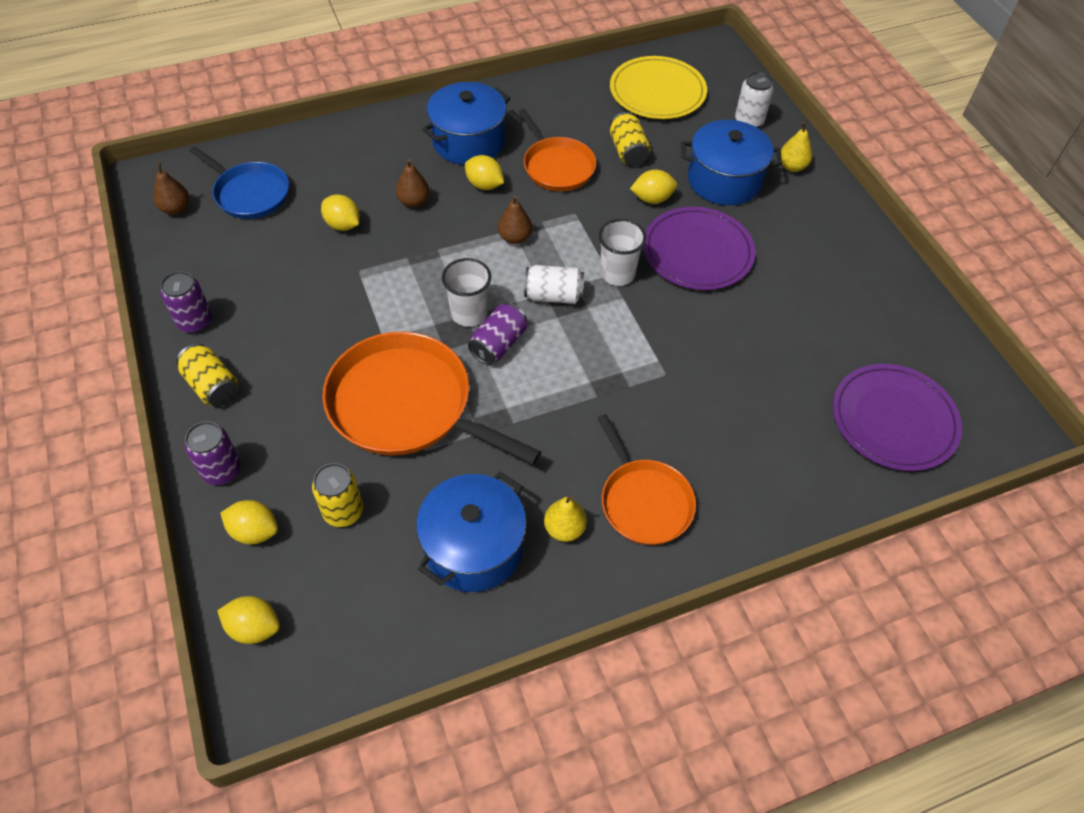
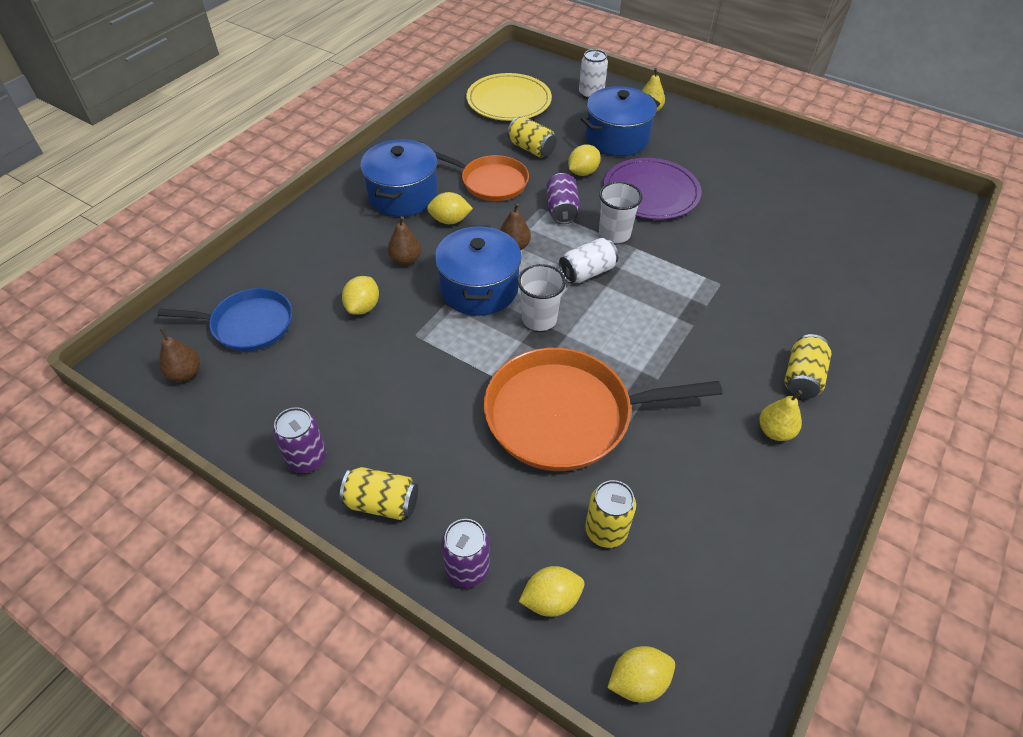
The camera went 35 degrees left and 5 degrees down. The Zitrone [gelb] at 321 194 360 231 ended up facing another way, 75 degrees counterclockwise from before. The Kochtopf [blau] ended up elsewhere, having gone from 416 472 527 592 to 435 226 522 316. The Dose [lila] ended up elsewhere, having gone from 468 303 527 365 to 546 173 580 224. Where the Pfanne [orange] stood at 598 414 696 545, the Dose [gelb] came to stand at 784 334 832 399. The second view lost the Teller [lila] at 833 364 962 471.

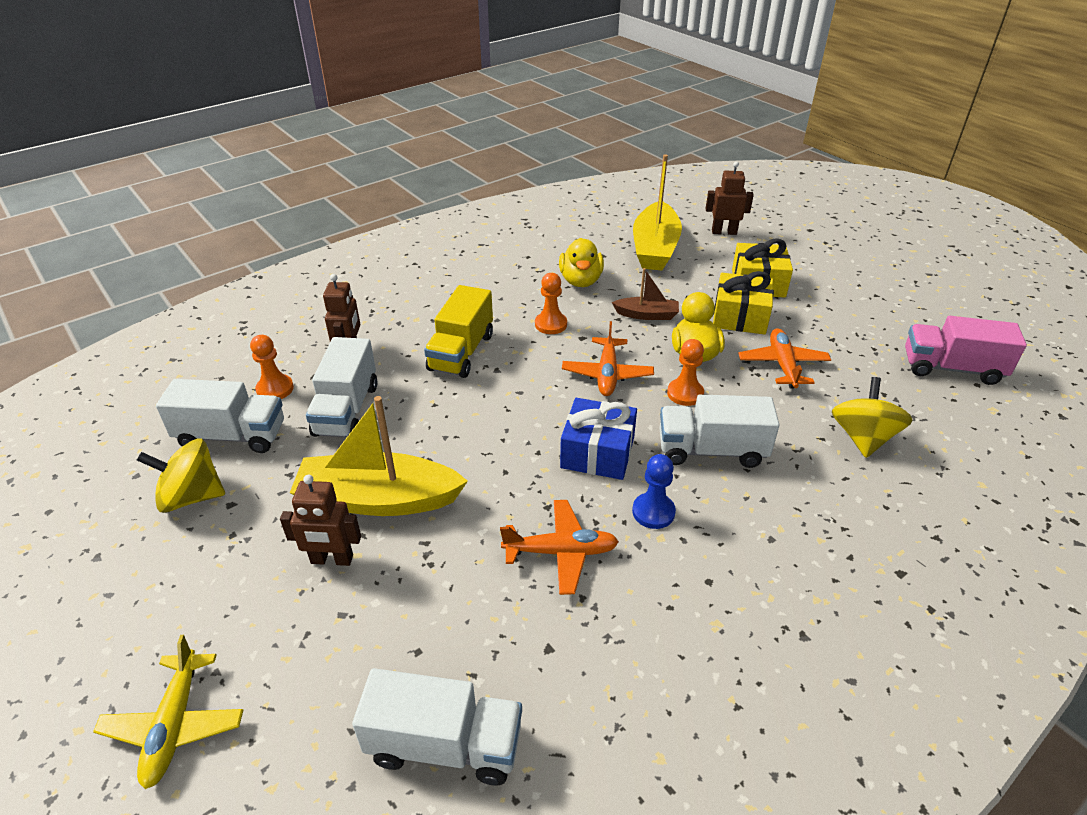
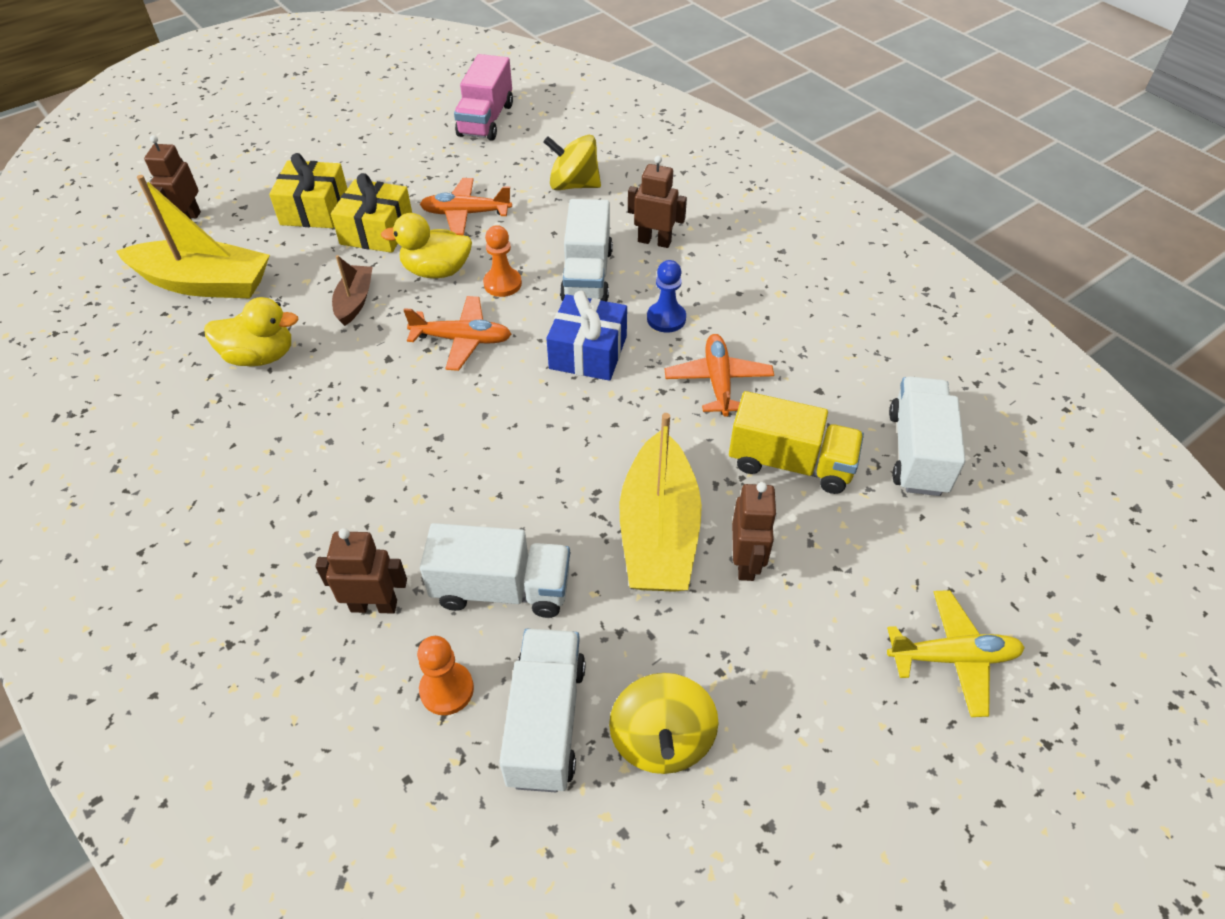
The camera went 90 degrees left and 10 degrees up. The second view gained the Roboter [braun] at 628 156 687 248. The Lastwagen [gelb] ended up elsewhere, having gone from 424 285 493 378 to 729 391 864 494. The second view lost the Bauer [orange] at 535 273 567 334.

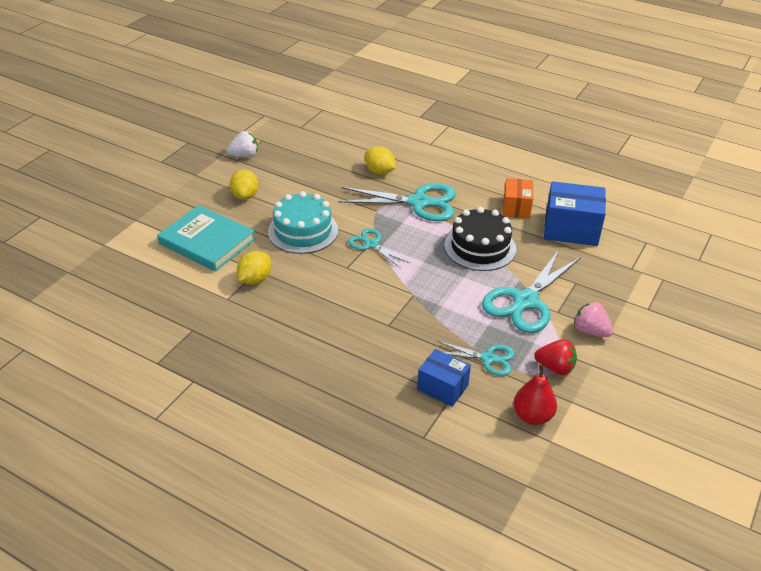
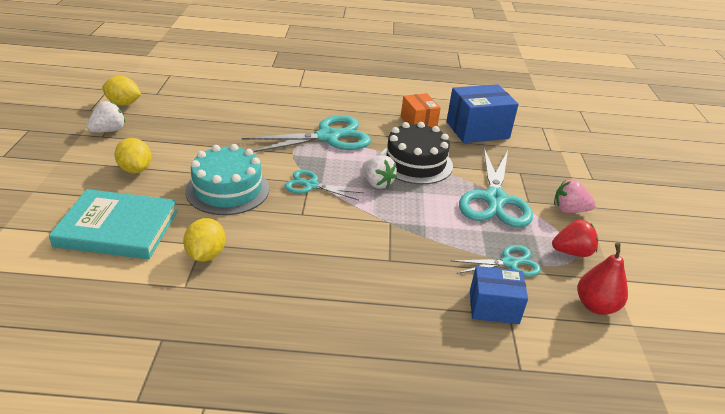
The camera went 30 degrees left and 5 degrees down. The Zitrone [gelb] ended up elsewhere, having gone from 365 146 396 174 to 102 76 141 106. The second view gained the Erdbeere [weiß] at 362 155 397 189.

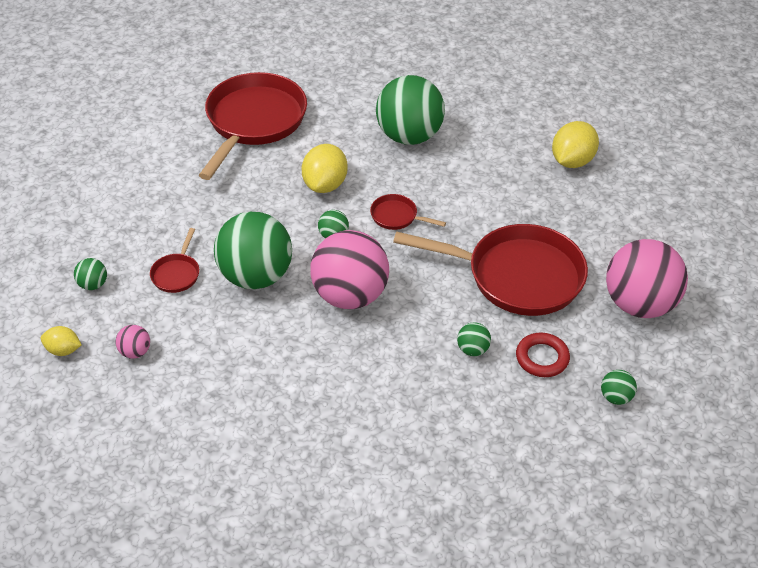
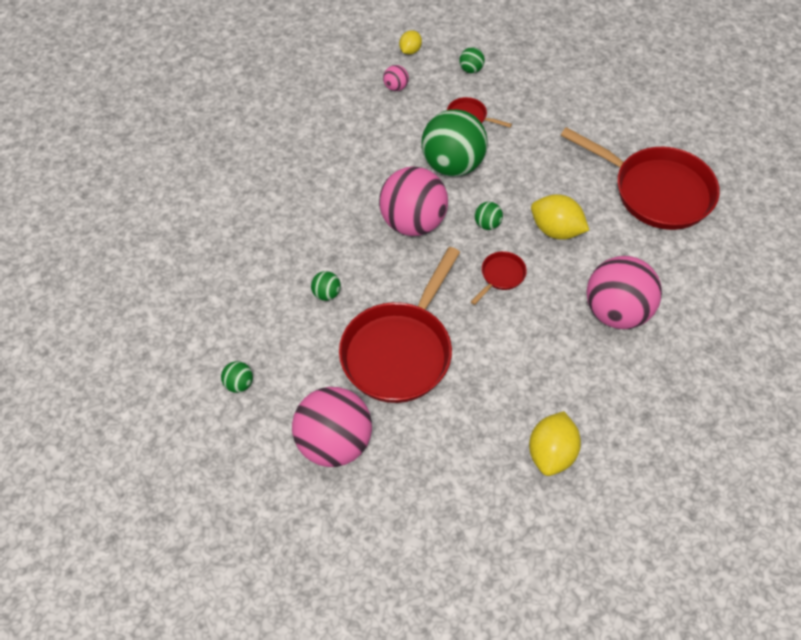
The camera went 105 degrees right and 10 degrees up. The Zitrone [gelb] at 552 121 599 168 ended up facing another way, 60 degrees clockwise from before. What was the Ball [grün] at 376 75 445 145 turned into the Ball [rosa] at 586 256 662 329. The second view lost the Ring [rot] at 516 333 570 377.

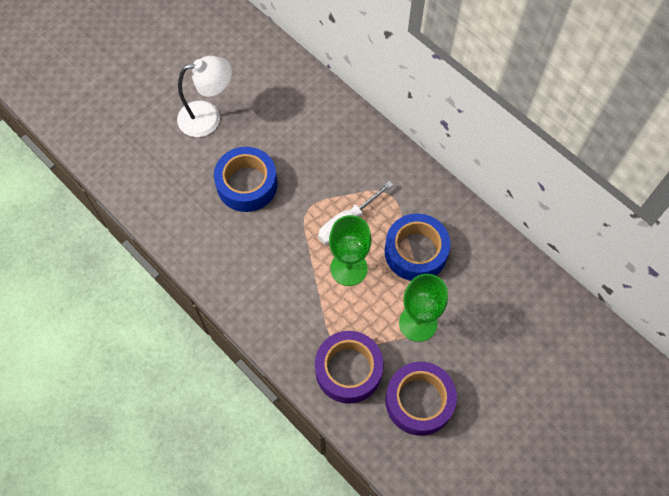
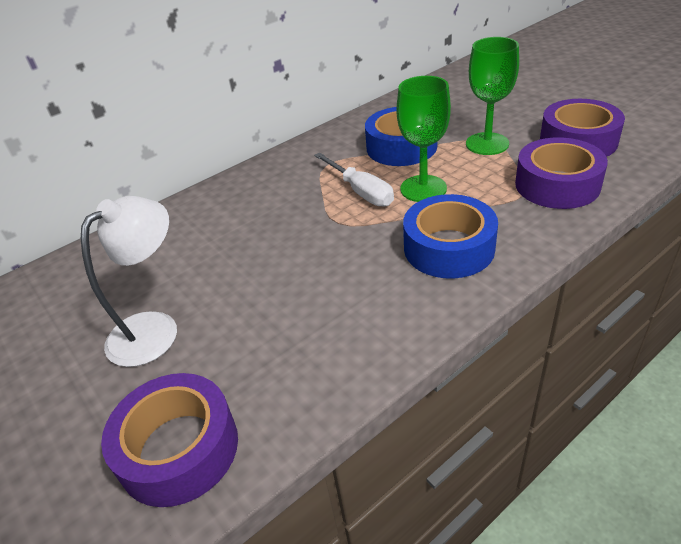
The camera went 80 degrees left and 25 degrees down. The Lampe [weiß] at 177 56 232 137 ended up facing another way, 45 degrees clockwise from before. The second view gained the Klebeband [lila] at 101 373 238 507. The Klebeband [blau] ended up elsewhere, having gone from 214 147 278 212 to 403 194 498 278.

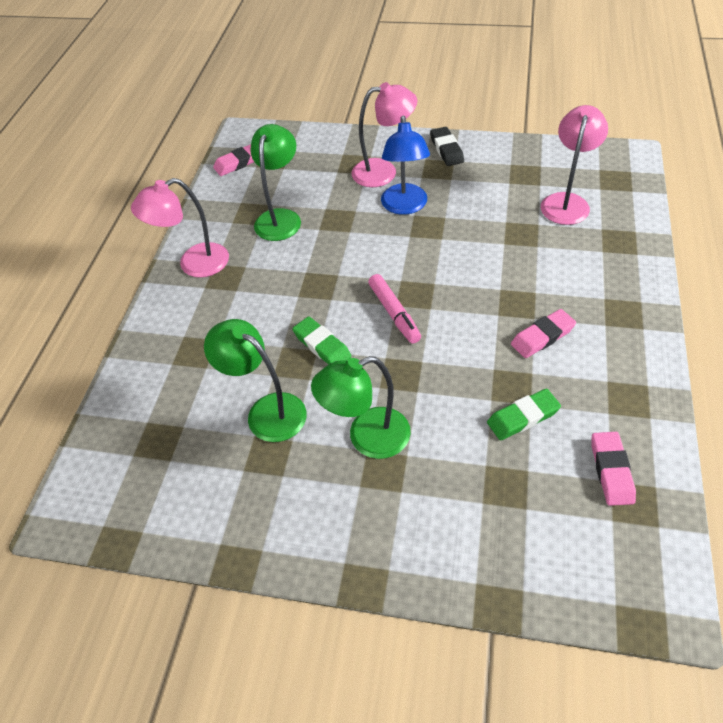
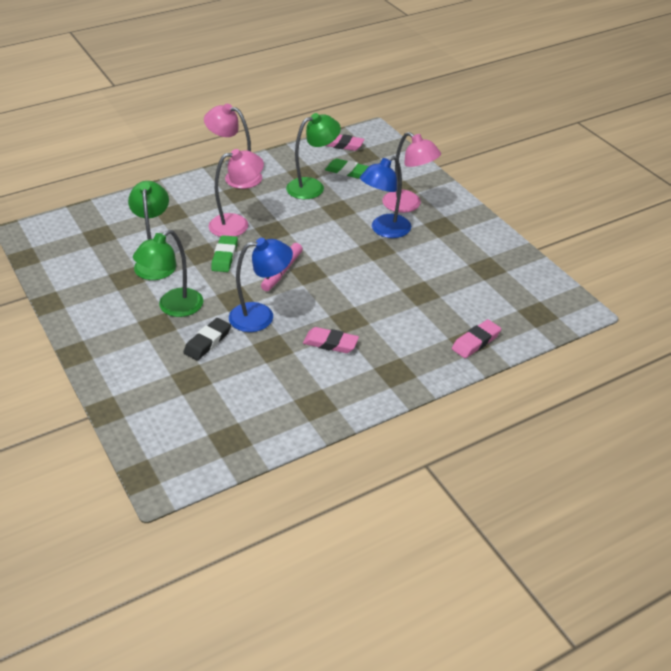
The camera went 45 degrees right and 10 degrees down. The Lampe [grün] at 311 356 411 459 ended up facing another way, 75 degrees counterclockwise from before. The Radiergummi [schwarz] ended up elsewhere, having gone from 430 127 464 166 to 183 318 231 360. The Lampe [rosa] ended up elsewhere, having gone from 541 105 608 225 to 208 149 264 237. The second view gained the Lampe [blau] at 229 238 293 332. The Radiergummi [grün] ended up elsewhere, having gone from 487 389 561 440 to 325 158 369 179. The Radiergummi [rosa] ended up elsewhere, having gone from 591 432 636 506 to 452 319 501 358.

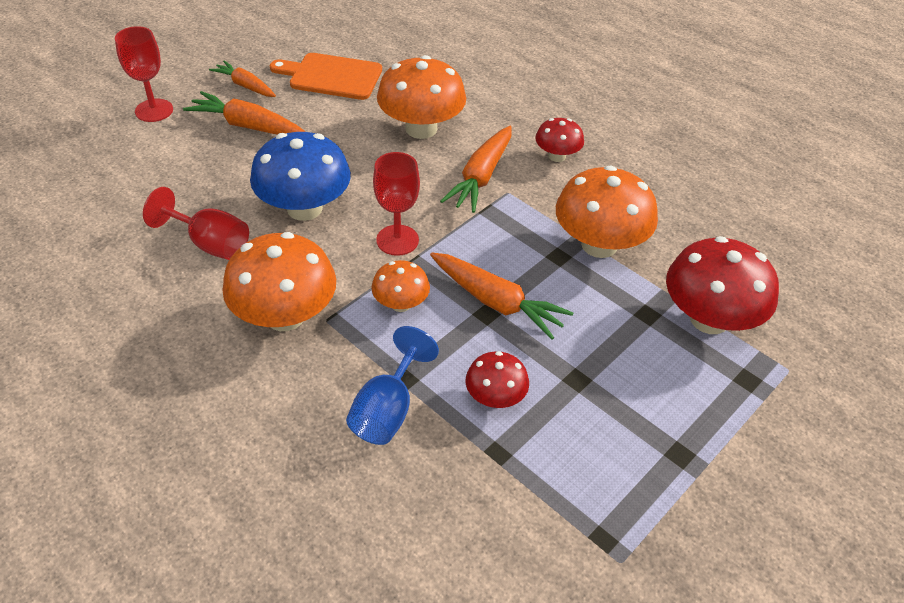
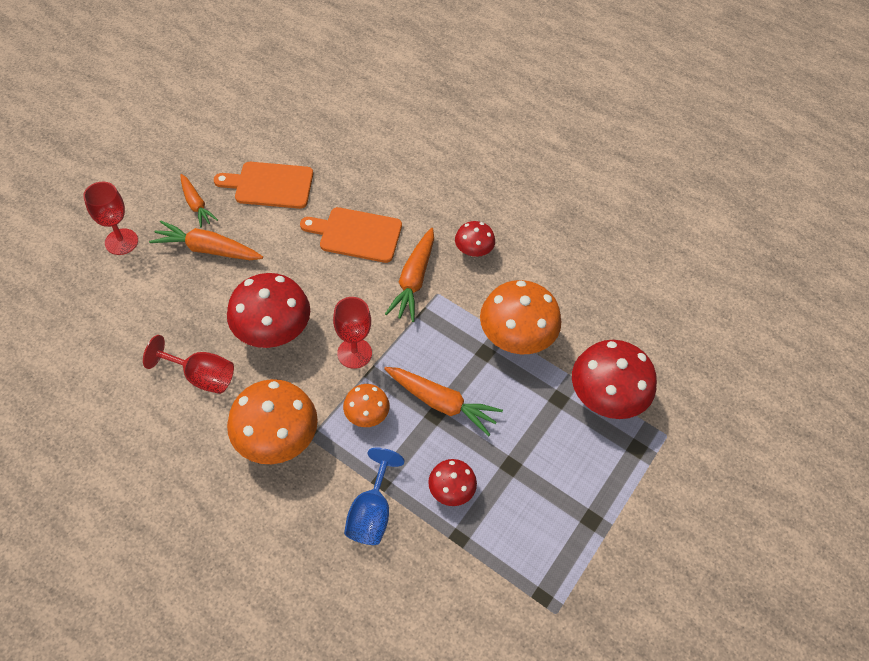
The camera went 10 degrees left and 10 degrees up. The Karotte [orange] at 209 60 276 97 ended up facing another way, 150 degrees counterclockwise from before. What was the Pilz [blau] at 250 132 351 221 turned into the Pilz [rot] at 227 273 310 348. Where the Pilz [orange] stood at 377 55 466 139, the Schneidebrett [orange] came to stand at 300 207 402 263.

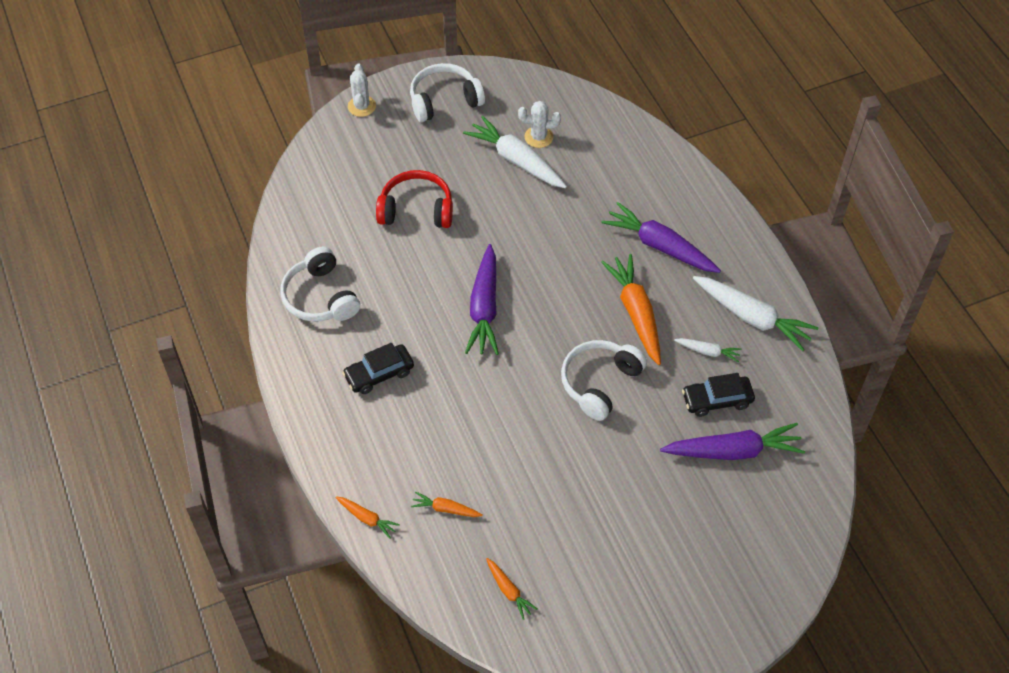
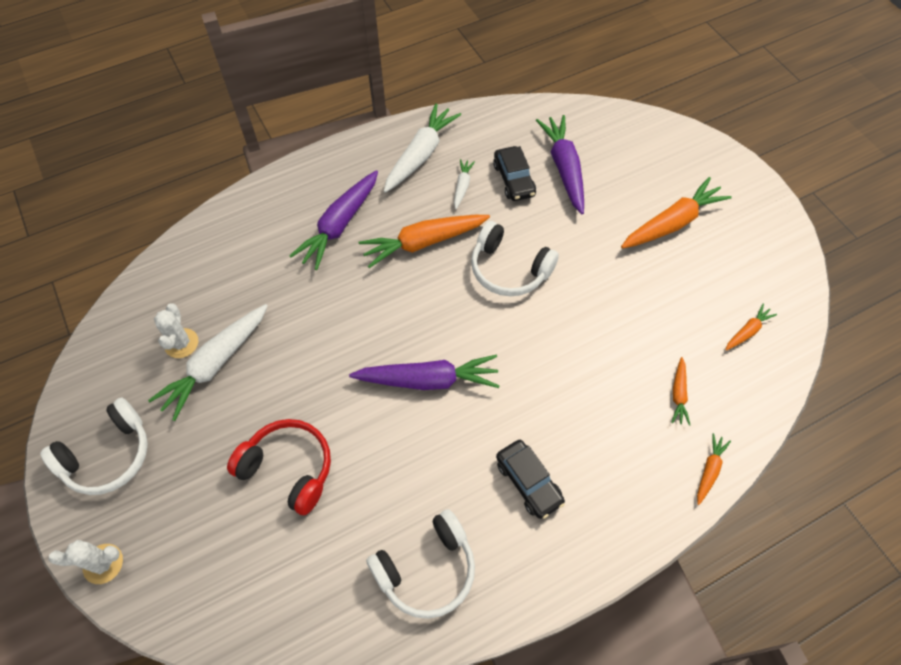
The camera went 95 degrees left and 5 degrees up. The Kopfhörer [weiß] at 410 63 485 122 ended up facing another way, 105 degrees counterclockwise from before. The Kopfhörer [rot] at 376 170 453 228 ended up facing another way, 120 degrees clockwise from before. The second view gained the Karotte [orange] at 621 177 732 249.

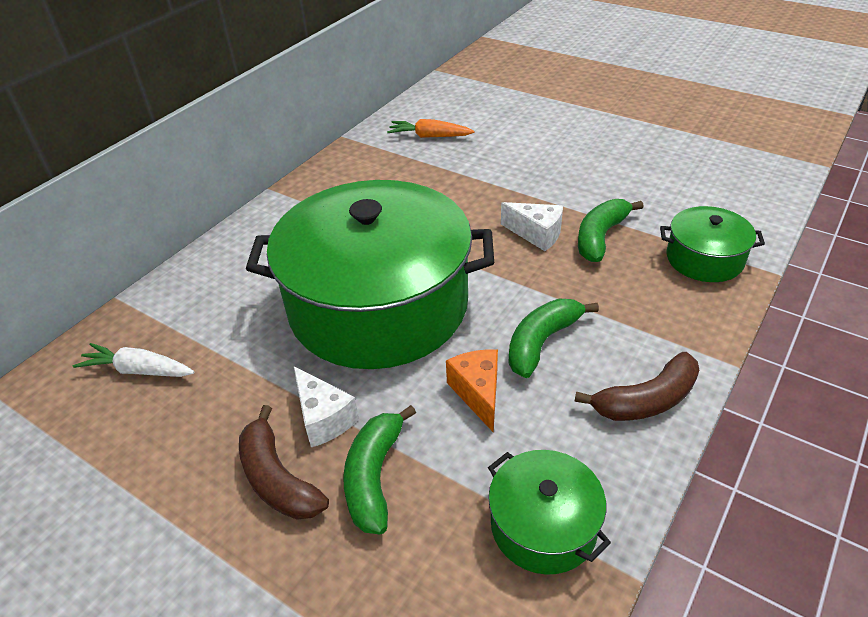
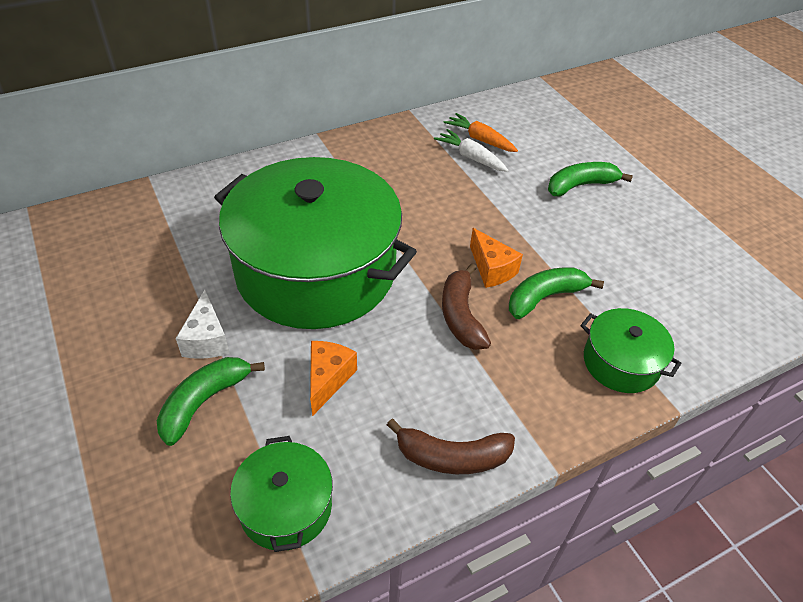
The camera went 25 degrees right and 5 degrees up. The Karotte [weiß] ended up elsewhere, having gone from 73 343 194 377 to 434 129 508 172. The Banane [braun] ended up elsewhere, having gone from 239 405 329 520 to 442 264 491 350. What was the Käse [weiß] at 501 202 563 251 turned into the Käse [orange] at 470 228 523 288. The Banane [grün] ended up elsewhere, having gone from 508 299 599 378 to 548 162 633 197.

